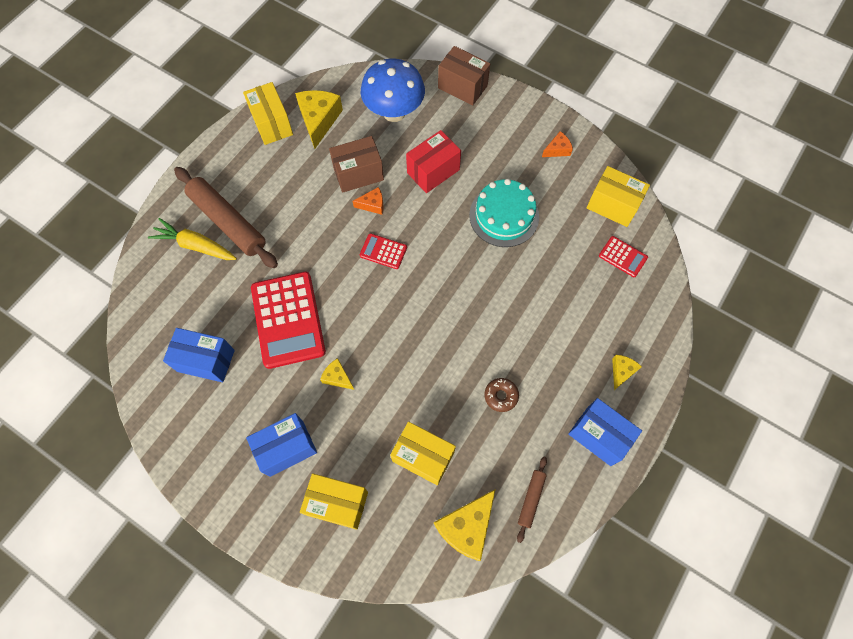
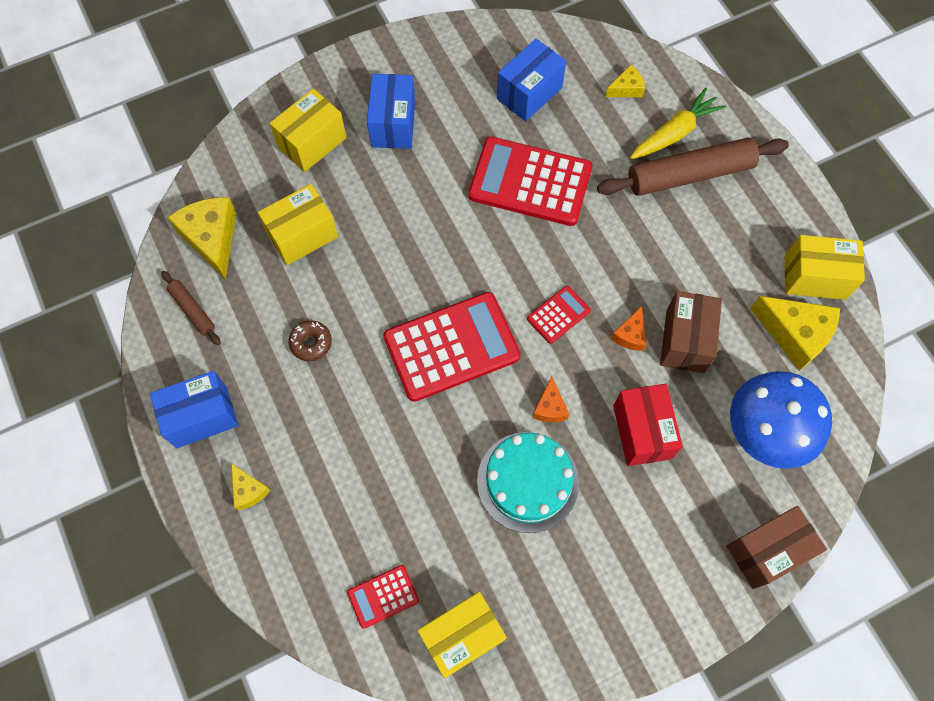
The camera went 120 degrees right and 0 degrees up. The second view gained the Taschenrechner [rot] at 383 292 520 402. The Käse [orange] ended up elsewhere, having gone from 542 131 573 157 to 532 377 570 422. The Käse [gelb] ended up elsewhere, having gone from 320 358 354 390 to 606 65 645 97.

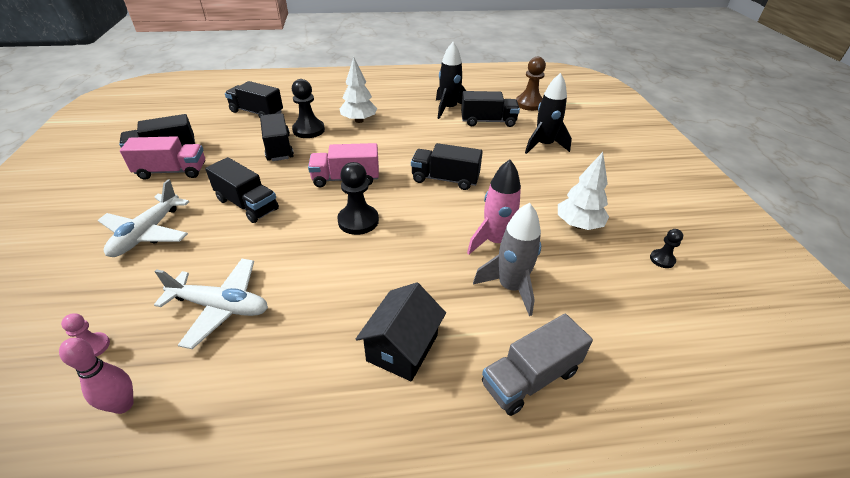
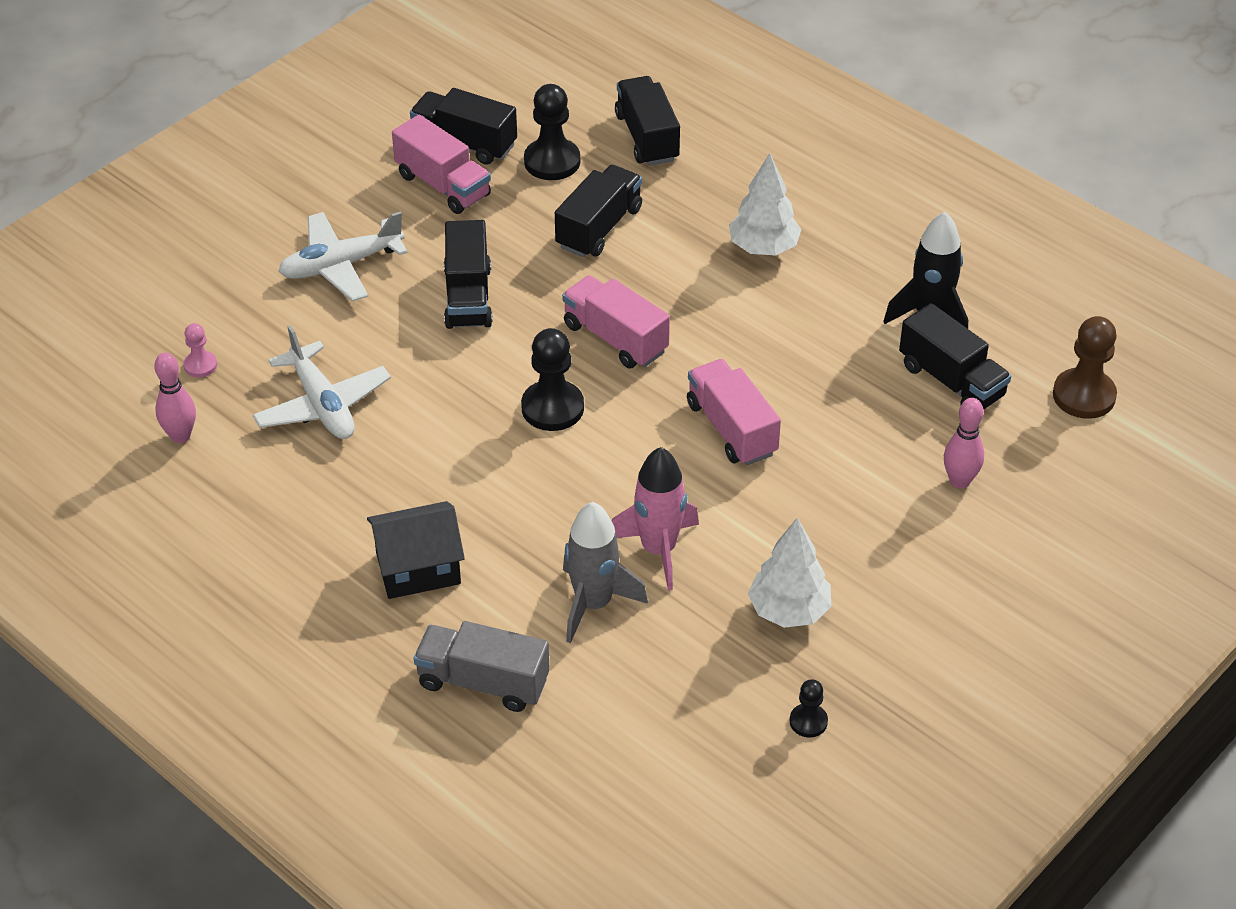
The camera went 50 degrees right and 5 degrees up. The Bauer [schwarz] ended up elsewhere, having gone from 292 79 325 138 to 524 84 580 180. What was the Lastwagen [schwarz] at 411 143 483 190 turned into the Lastwagen [rosa] at 687 359 781 466. Where the Rakete [schwarz] stood at 525 73 572 154, the Bowlingkegel [rosa] came to stand at 944 398 984 489.

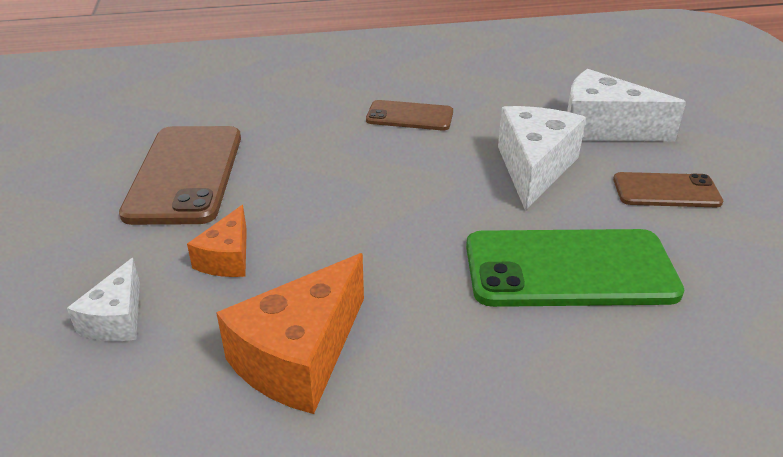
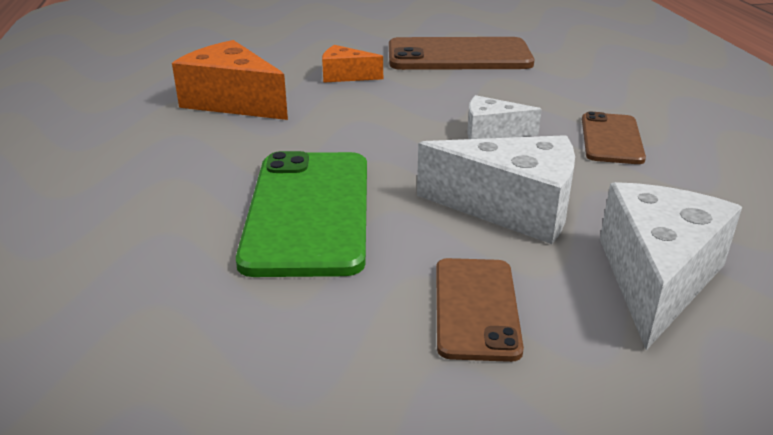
The camera went 90 degrees right and 5 degrees down. The Käse [weiß] ended up elsewhere, having gone from 67 258 140 341 to 467 95 542 139.

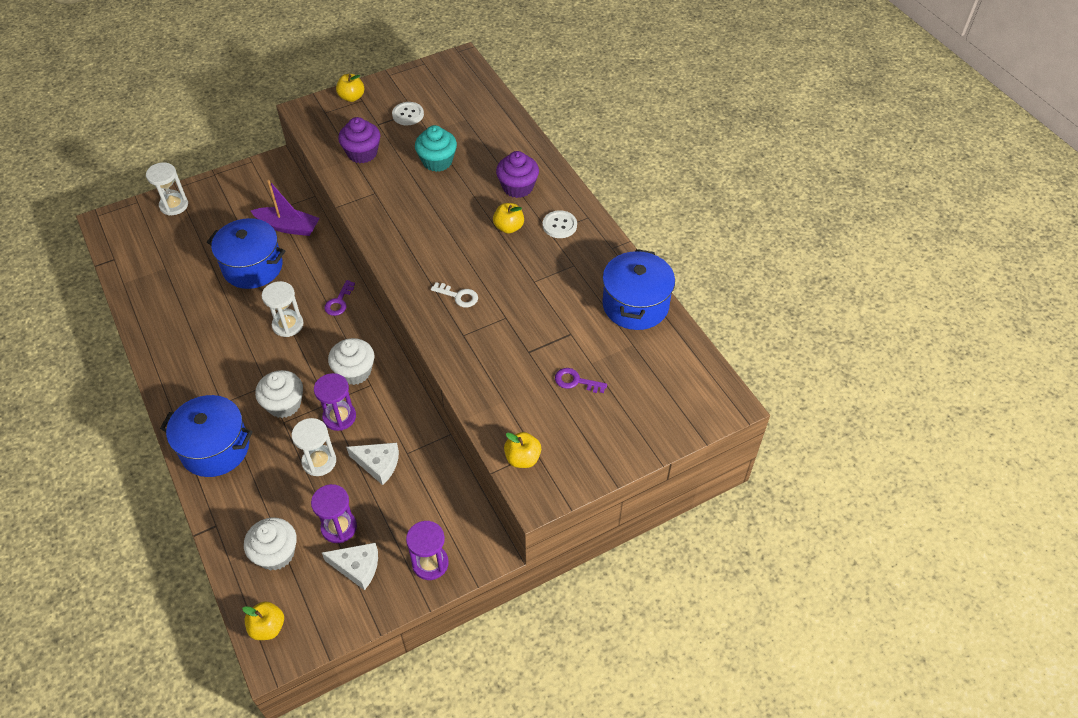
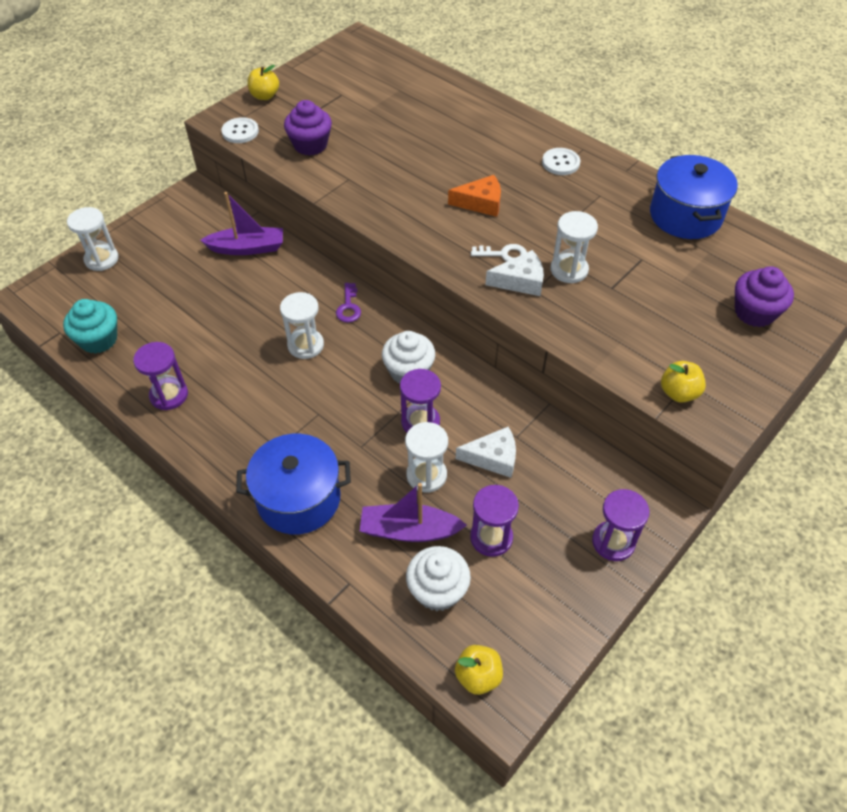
The camera went 20 degrees left and 0 degrees up. The Muffin [türkis] ended up elsewhere, having gone from 415 125 457 172 to 63 299 117 354. The second view gained the Sanduhr [lila] at 133 342 188 410. The Knopf [weiß] ended up elsewhere, having gone from 392 102 424 125 to 221 117 259 143. The second view gained the Boot [lila] at 360 483 467 542. The second view gained the Käse [orange] at 448 175 501 217. The Käse [weiß] ended up elsewhere, having gone from 322 543 378 590 to 485 250 544 296. The second view gained the Sanduhr [weiß] at 551 211 598 283. The Muffin [lila] ended up elsewhere, having gone from 496 151 539 198 to 735 266 794 327. The second view lost the Kochtopf [blau] at 207 218 285 289. The second view lost the Muffin [weiß] at 255 370 303 418. The second view lost the Apfel [gelb] at 493 203 524 234. The second view lost the Schlüssel [lila] at 555 368 607 393.

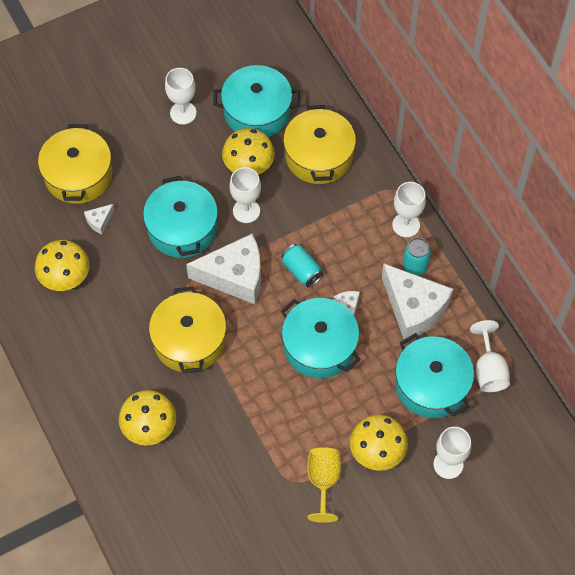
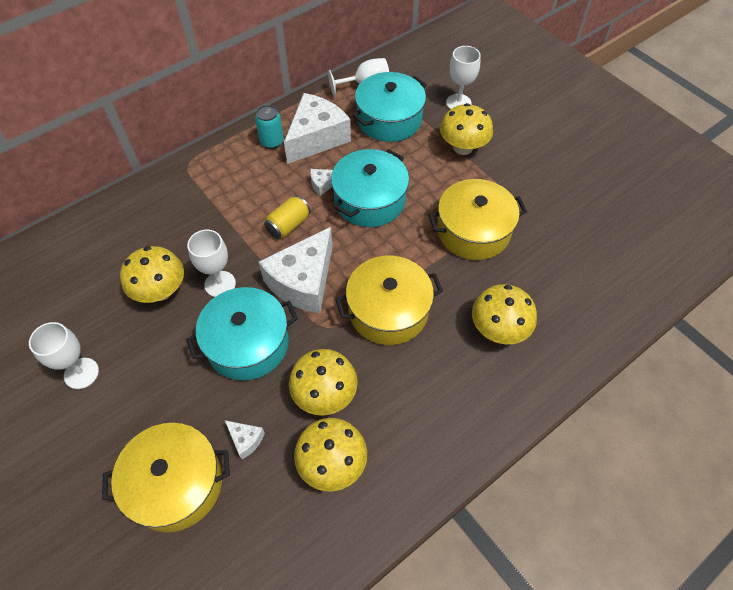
The camera went 100 degrees left and 5 degrees down. The Käse [weiß] at 186 234 261 304 ended up facing another way, 135 degrees counterclockwise from before. What was the Dose [türkis] at 281 244 323 287 turned into the Dose [gelb] at 264 195 311 239. The second view gained the Pilz [gelb] at 289 349 358 416. The Kochtopf [gelb] ended up elsewhere, having gone from 283 105 356 184 to 428 179 527 260. The second view lost the Kochtopf [türkis] at 213 65 300 137. The second view lost the Kelch [gelb] at 307 447 341 523. The second view lost the Kelch [weiß] at 392 182 426 237.

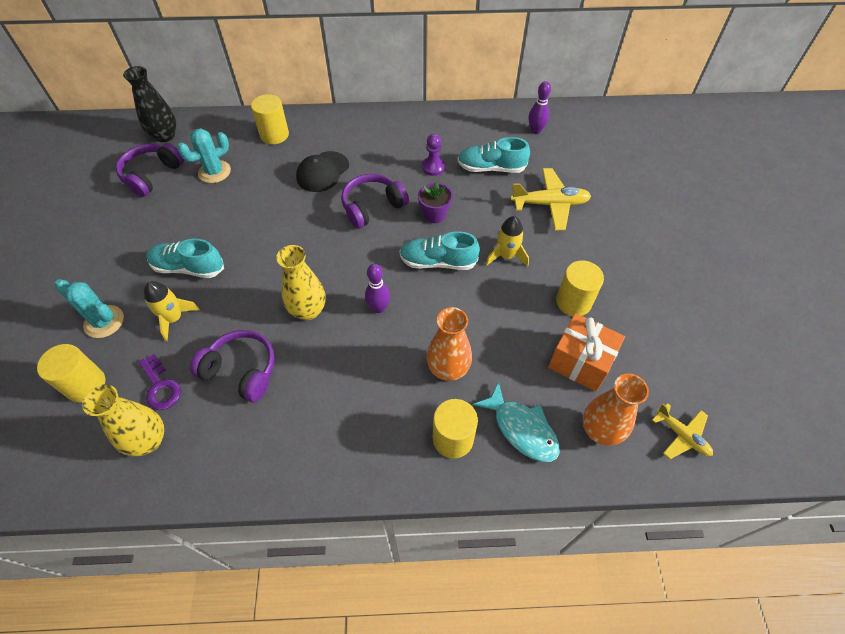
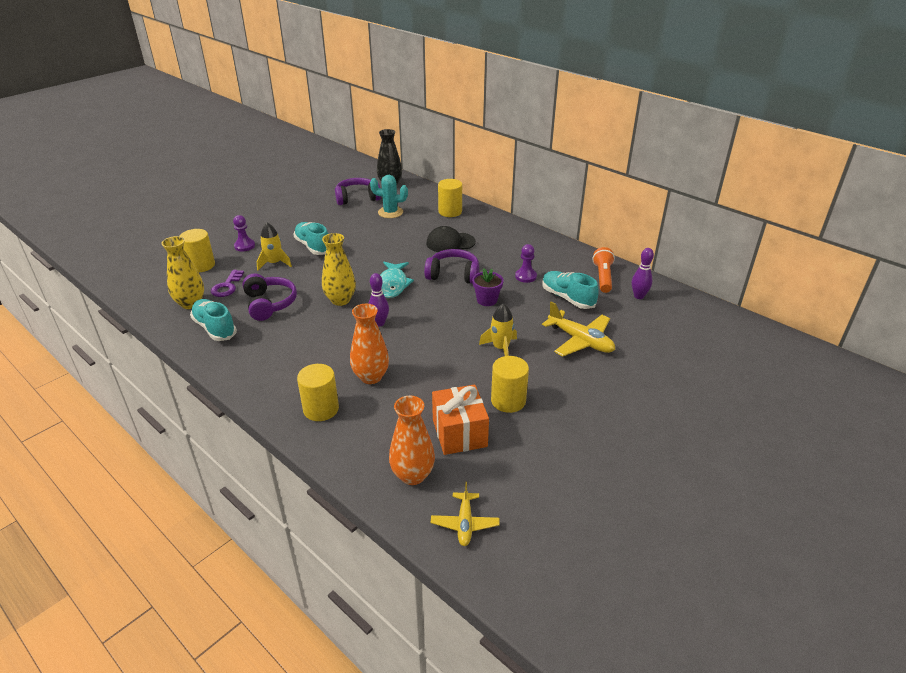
The camera went 45 degrees right and 20 degrees down. The Schuh [türkis] ended up elsewhere, having gone from 400 231 480 270 to 190 299 237 341. Where the Kaktus [türkis] stood at 55 279 124 338, the Bauer [lila] came to stand at 233 215 255 251. The Fisch [türkis] ended up elsewhere, having gone from 472 381 560 462 to 380 262 414 298. The second view gained the Taschenlampe [orange] at 592 247 615 293.

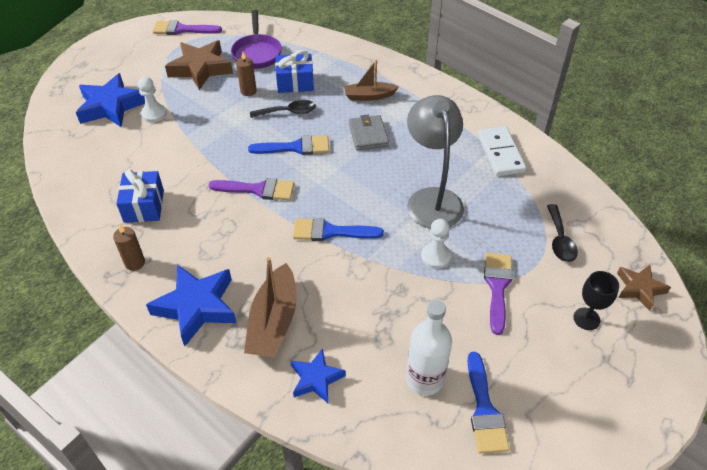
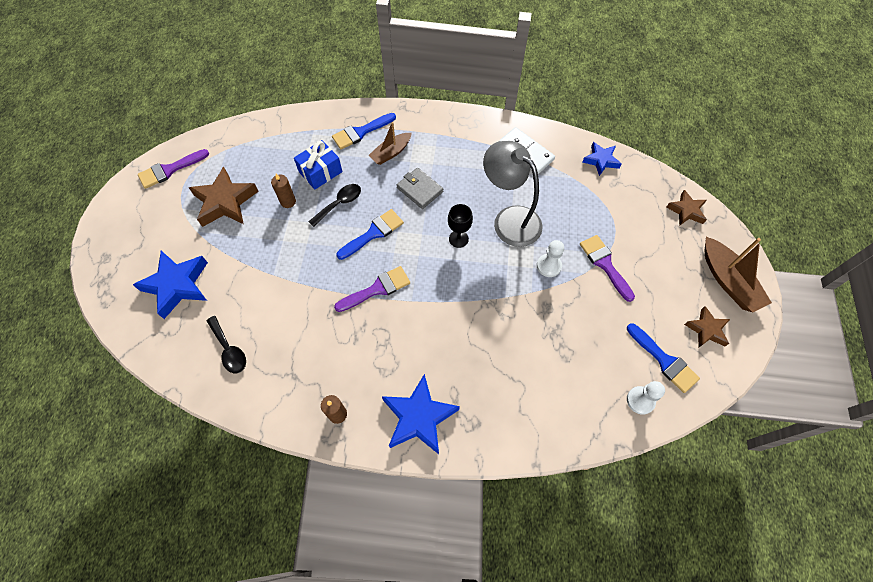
The camera went 35 degrees left and 15 degrees up. The Löffel [schwarz] ended up elsewhere, having gone from 547 204 578 262 to 207 316 246 373. The Pinsel [blau] ended up elsewhere, having gone from 293 218 384 241 to 332 113 396 149. The Kelch [schwarz] ended up elsewhere, having gone from 573 271 619 330 to 448 204 473 248. The Stern [blau] ended up elsewhere, having gone from 291 348 346 403 to 582 142 621 176. The Bauer [weiß] ended up elsewhere, having gone from 138 77 167 122 to 627 381 665 415. The second view gained the Stern [braun] at 684 306 730 348. The Boot [braun] ended up elsewhere, having gone from 244 257 296 358 to 704 237 772 312. The second view lost the Geschenk [blau] at 116 169 164 223. The second view lost the Pfanne [lila] at 231 10 282 69. The second view lost the Flasche [weiß] at 406 300 452 396.

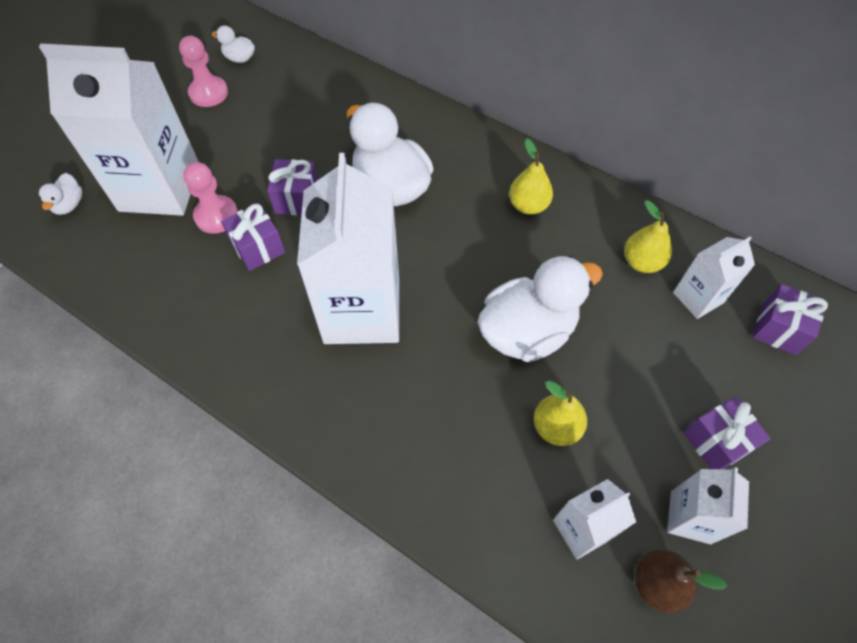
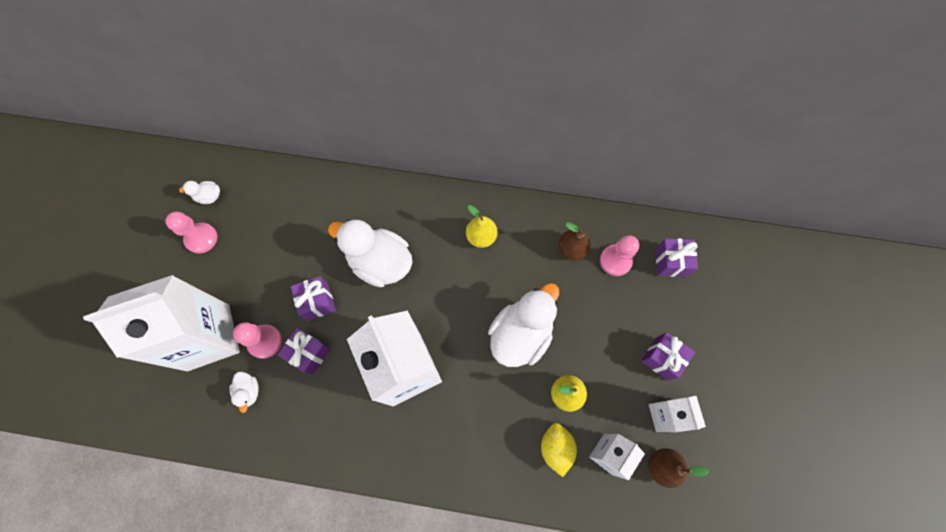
The camera went 25 degrees left and 10 degrees up. The Ente [weiß] ended up elsewhere, having gone from 39 173 83 215 to 229 372 259 413. The second view gained the Zitrone [gelb] at 541 423 577 477. What was the Birne [gelb] at 624 200 672 273 turned into the Birne [braun] at 558 222 591 261. Where the Getränkekarton [weiß] stood at 673 236 755 319, the Bauer [rosa] came to stand at 600 235 639 276.

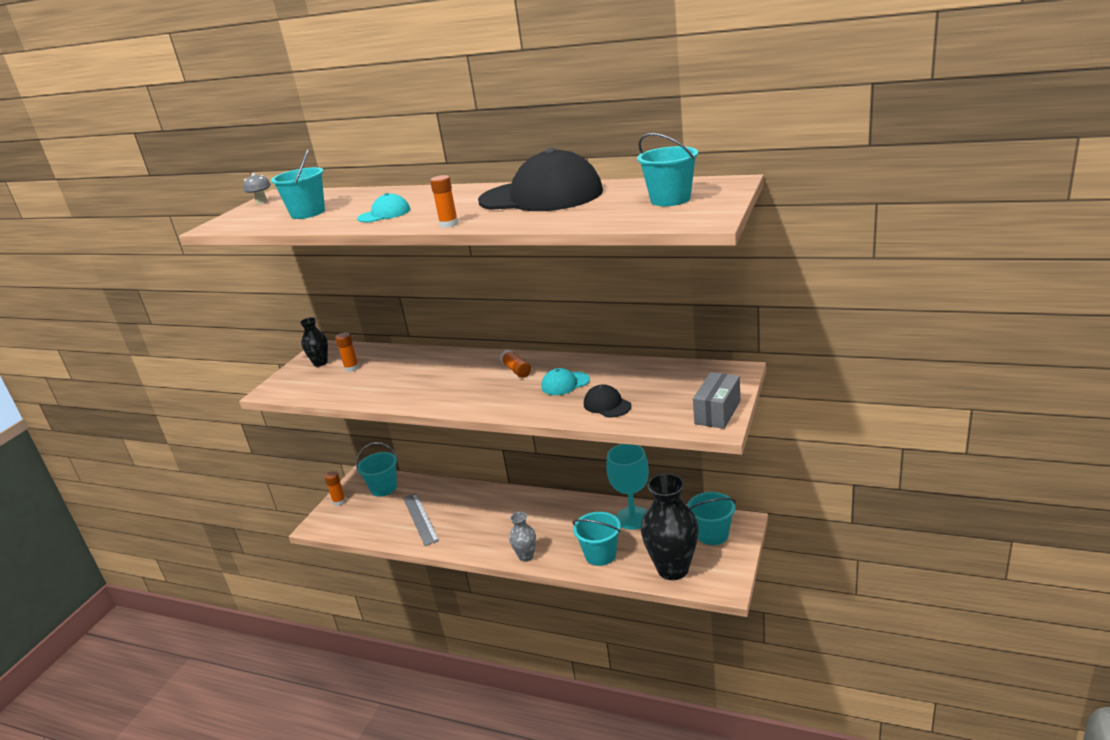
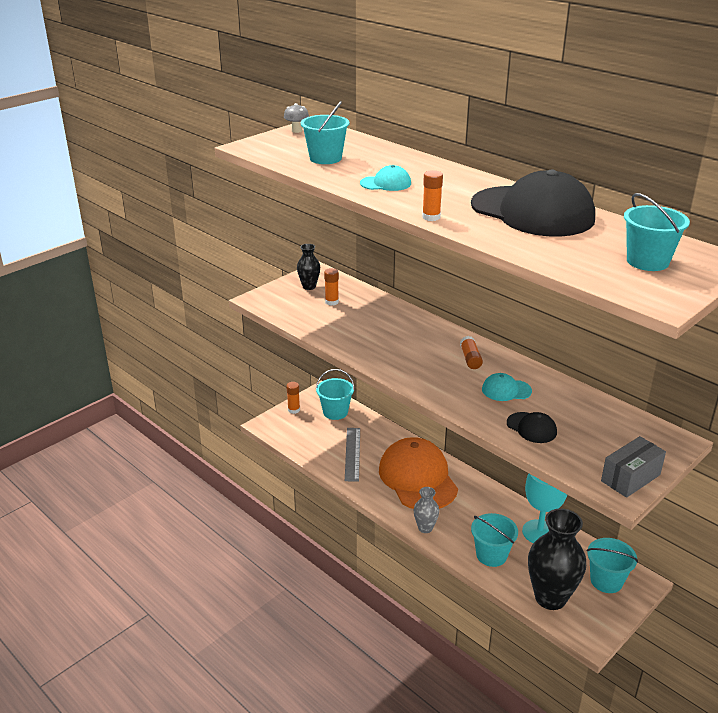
The camera went 20 degrees right and 5 degrees up. The second view gained the Kappe [orange] at 379 437 458 509. The Kappe [schwarz] at 584 384 632 417 ended up facing another way, 150 degrees clockwise from before.

